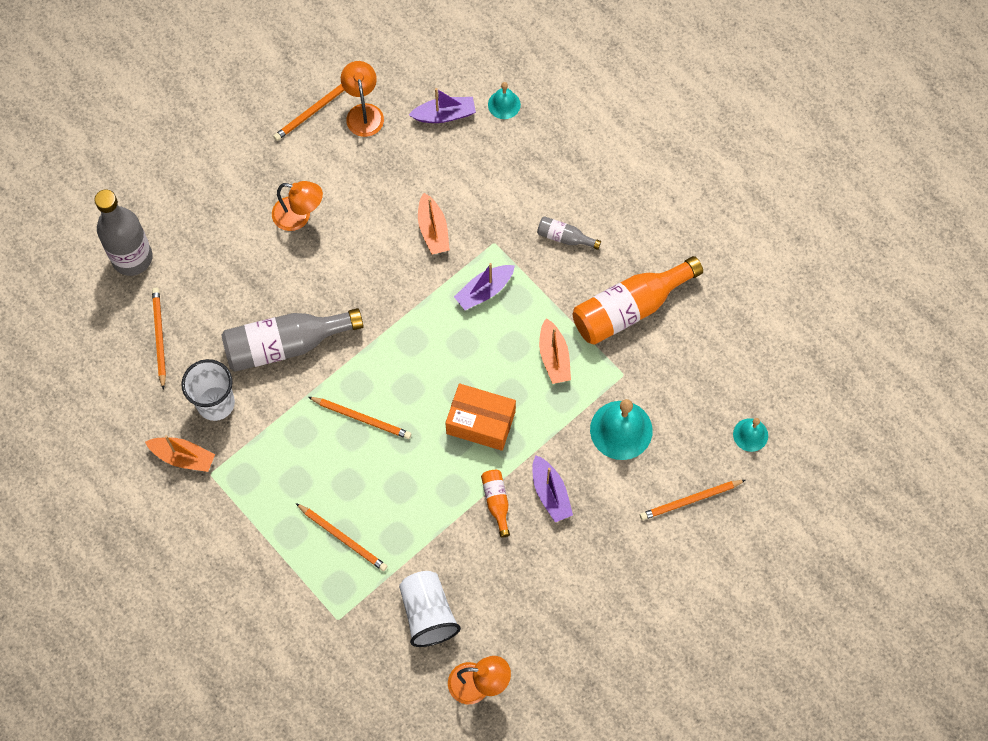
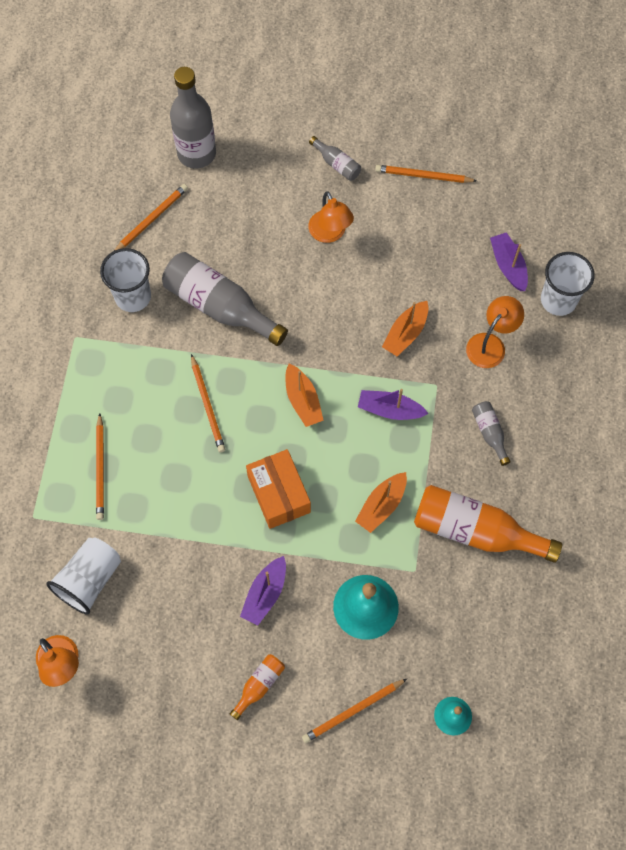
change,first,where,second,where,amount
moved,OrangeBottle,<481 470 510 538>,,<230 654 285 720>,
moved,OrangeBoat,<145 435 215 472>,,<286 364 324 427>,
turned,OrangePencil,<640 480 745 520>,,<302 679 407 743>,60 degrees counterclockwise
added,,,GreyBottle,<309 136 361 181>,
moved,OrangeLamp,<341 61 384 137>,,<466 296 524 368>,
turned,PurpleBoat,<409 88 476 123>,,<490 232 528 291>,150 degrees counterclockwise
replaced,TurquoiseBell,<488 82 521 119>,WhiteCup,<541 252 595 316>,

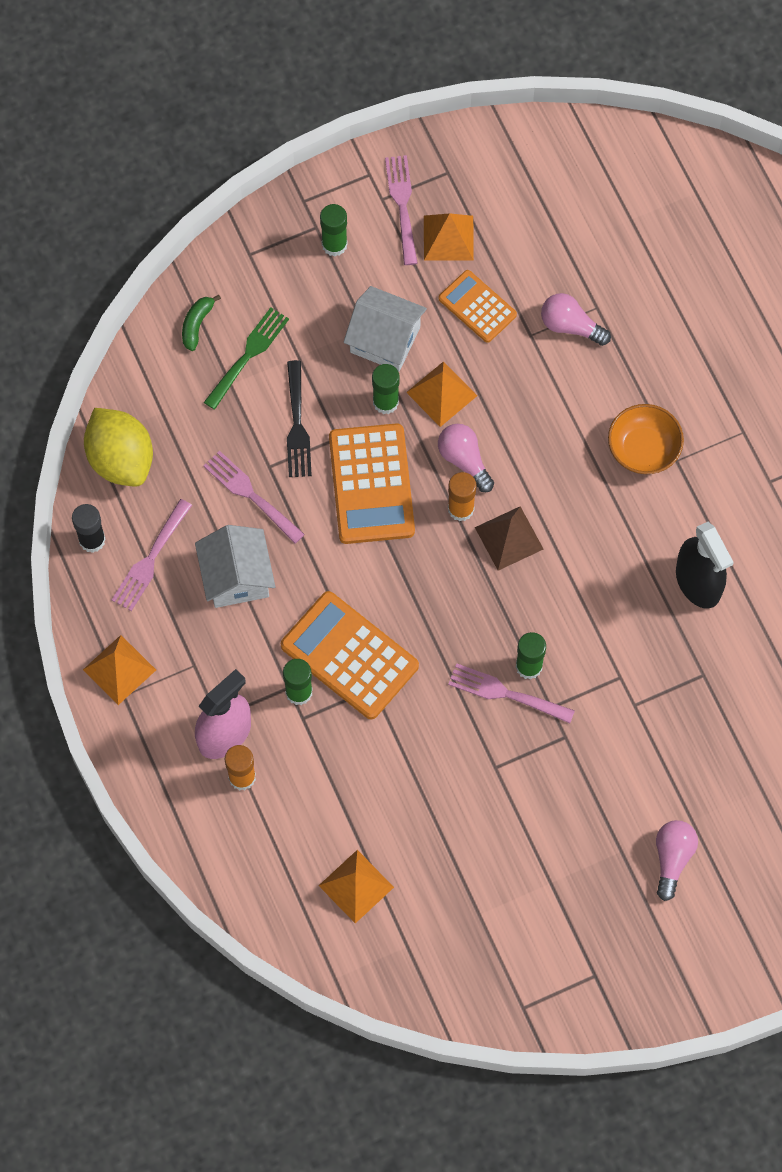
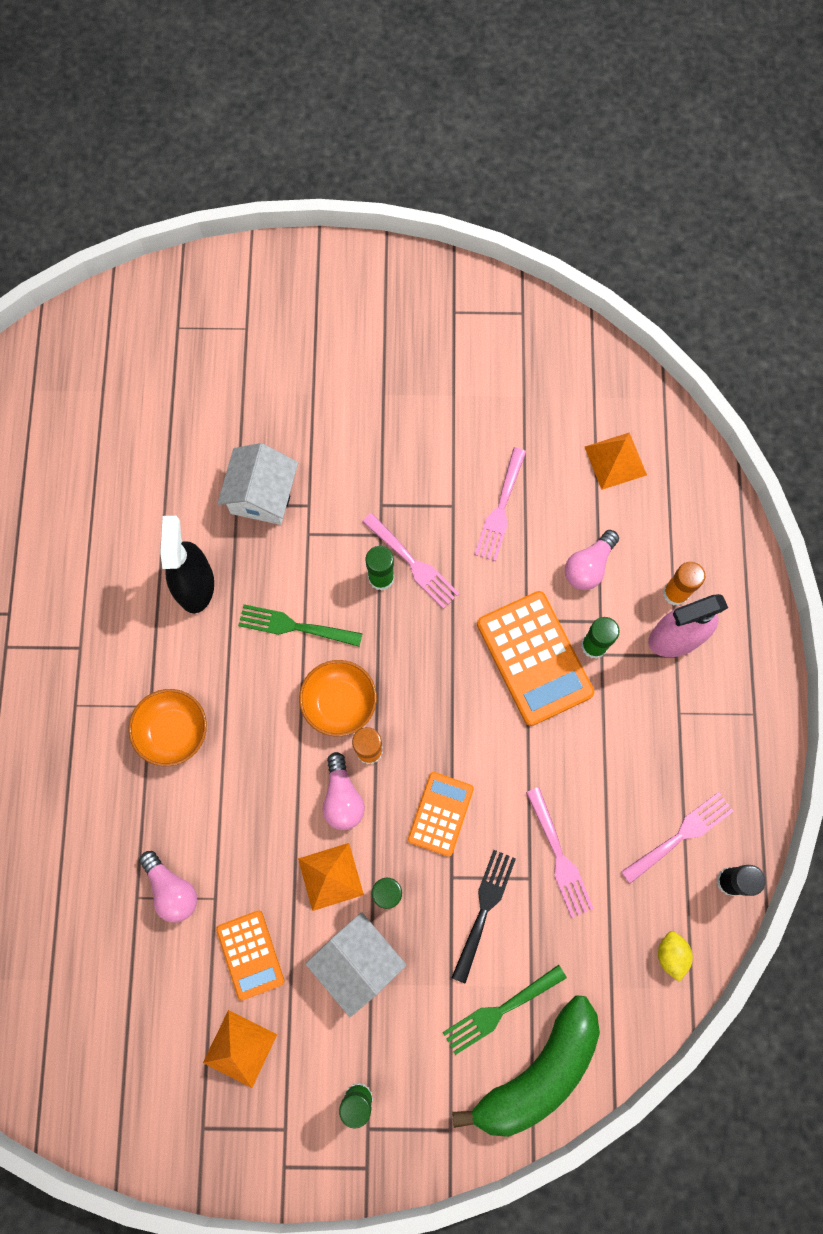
change,first,where,second,where,amount
moved,WhiteHouse,<195 525 275 608>,,<217 443 298 525>,
added,,,GreenFork,<238 604 363 647>,
replaced,BrownPyramid,<475 506 544 571>,OrangeBowl,<299 660 377 736>,
resized,OrangeCalculator,<329 423 415 544>,,<408 772 474 857>,x0.60
resized,GreenBanana,<182 295 221 351>,,<452 995 600 1137>,x2.44
moved,PinkFork,<385 155 418 265>,,<475 448 526 561>,
moved,PinkLightBulb,<656 820 698 901>,,<565 530 619 590>,
resized,YellowLemon,<84 408 153 486>,,<658 931 693 982>,x0.48
removed,OrangePyramid,<83 635 156 705>,,,

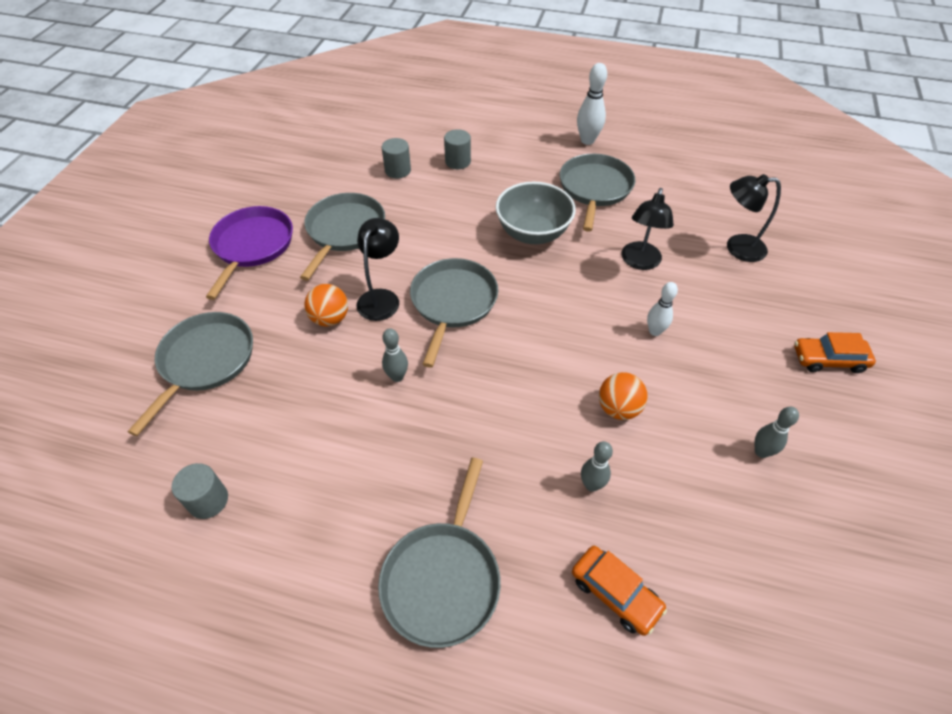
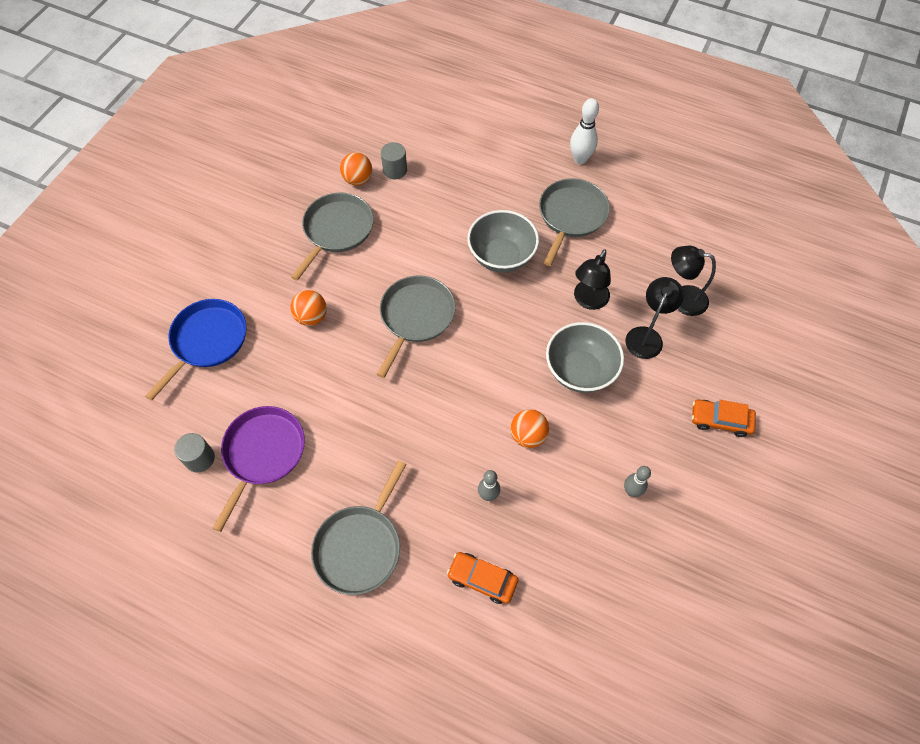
change,first,where,second,where,amount
recoloured,GreyPan,<128 312 253 436>,BluePan,<145 299 247 401>,
moved,PurplePan,<206 206 293 300>,,<212 406 305 532>,
added,,,OrangeBall,<340 152 372 186>,
turned,OrangeCar,<572 546 667 636>,,<447 552 518 604>,150 degrees clockwise
replaced,WhiteBowlingPin,<647 282 678 336>,GreyBowl,<546 322 624 393>,
moved,BlackLamp,<357 218 399 321>,,<625 277 684 359>,
removed,GreyBowlingPin,<382 328 408 382>,,,
removed,GreyCylinder,<444 129 471 169>,,,

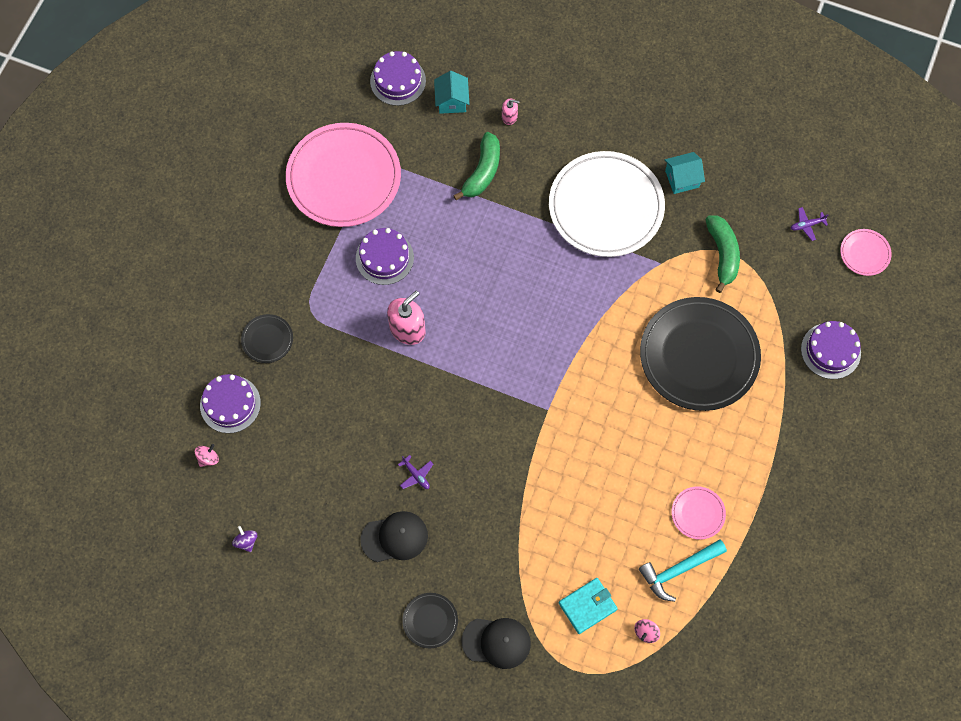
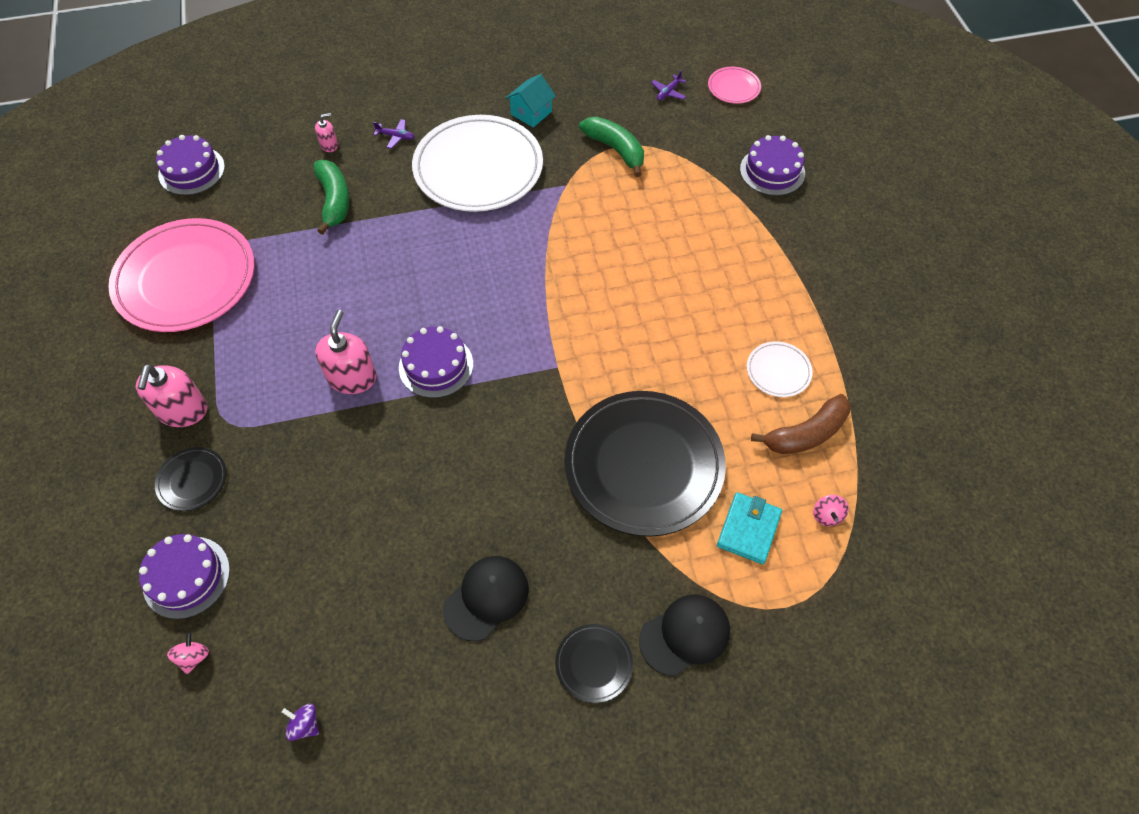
change,first,where,second,where,amount
added,,,PinkSoapDispenser,<136 364 207 427>,
moved,PurplePlane,<398 455 433 489>,,<373 119 415 149>,
moved,PurpleCake,<356 228 414 285>,,<399 326 473 398>,
moved,BlackPlate,<640 297 761 411>,,<564 391 726 537>,
recoloured,PinkPlate,<672 486 726 540>,WhitePlate,<747 341 813 397>,
replaced,TurquoiseHammer,<639 539 727 602>,BrownBanana,<751 394 850 454>,
removed,TurquoiseHouse,<434 71 469 114>,,,

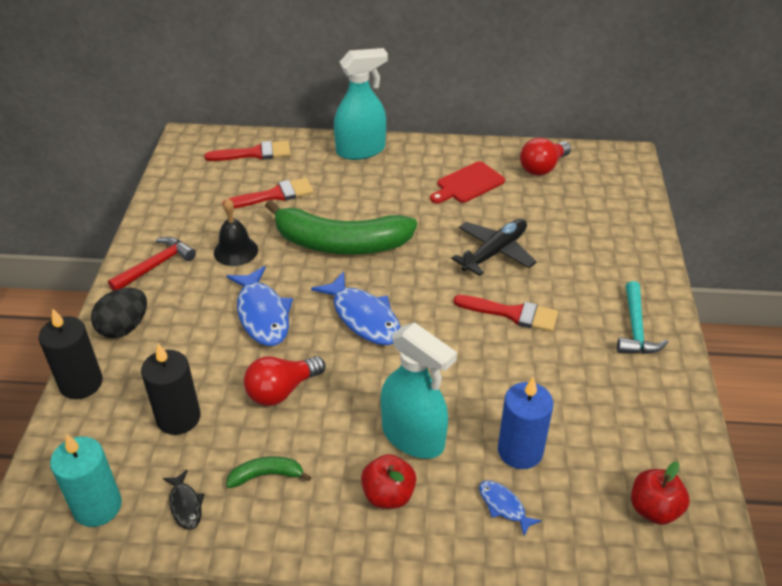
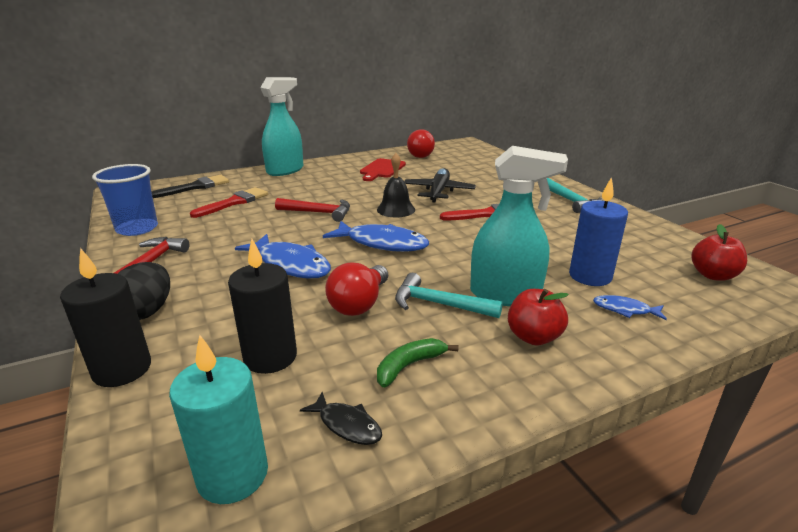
change,first,where,second,where,amount
added,,,BlueCup,<92 164 158 236>,
recoloured,RedBrush,<204 141 291 161>,BlackBrush,<151 175 229 198>,
replaced,GreenBanana,<265 200 417 254>,RedHammer,<275 198 350 222>,
moved,BlackBell,<214 198 258 266>,,<377 153 415 217>,
added,,,TurquoiseHammer,<395 273 503 318>,

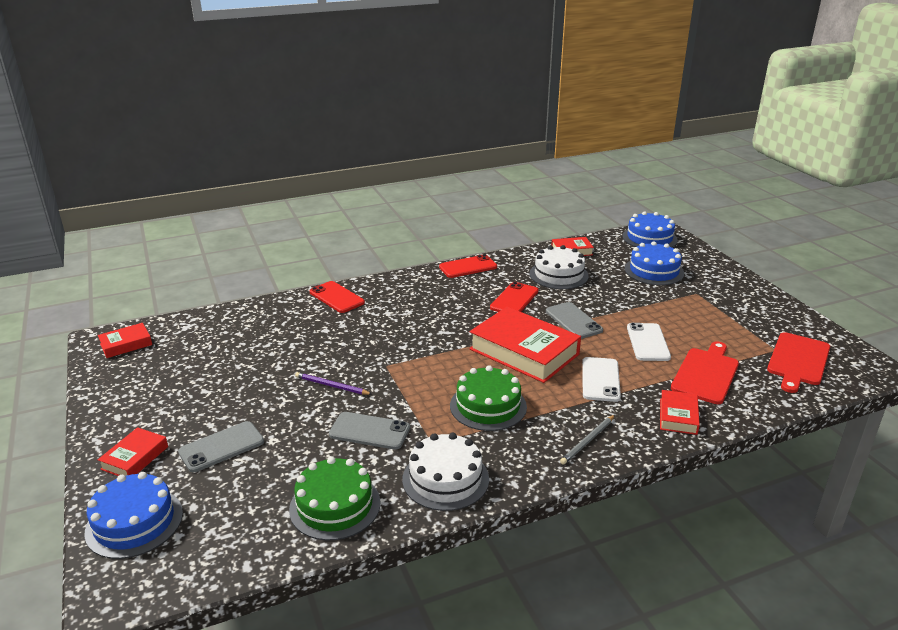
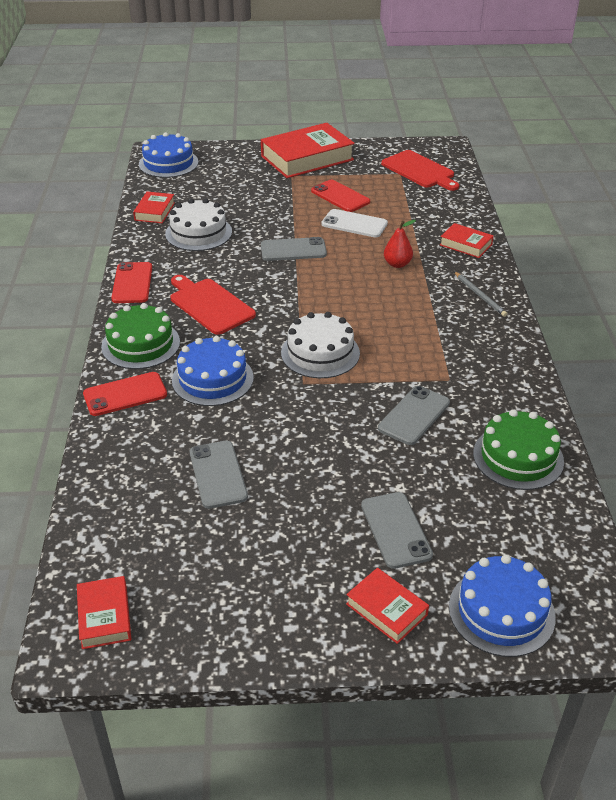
change,first,where,second,where,amount
moved,GreenCake,<450 365 527 431>,,<101 303 180 369>,
moved,RedCuttingBoard,<671 341 739 404>,,<170 275 256 335>,
moved,BlueCake,<625 242 684 285>,,<172 336 254 406>,
added,,,GreyPhone,<190 441 248 509>,
moved,RedBook,<469 307 581 383>,,<261 123 355 178>,
moved,WhiteCake,<402 433 489 511>,,<281 312 360 378>,
moved,RedPhone,<490 282 539 312>,,<311 180 370 212>,
replaced,WhitePhone,<582 357 621 402>,RedPear,<384 220 416 268>,
removed,PurplePencil,<295 372 373 395>,,,

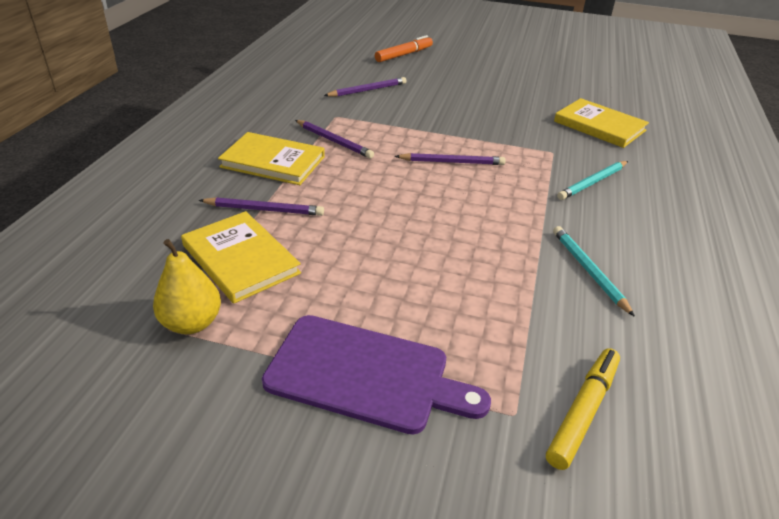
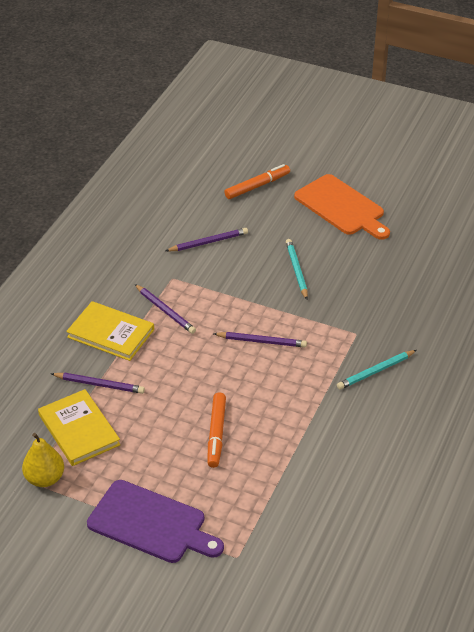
change,first,where,second,where,amount
added,,,OrangeMarker,<208 392 226 468>,
moved,TurquoisePencil,<553 226 635 317>,,<286 239 308 300>,
added,,,OrangeCuttingBoard,<294 174 390 240>,
removed,YellowMarker,<546 348 620 470>,,,
removed,YellowBook,<554 98 649 148>,,,

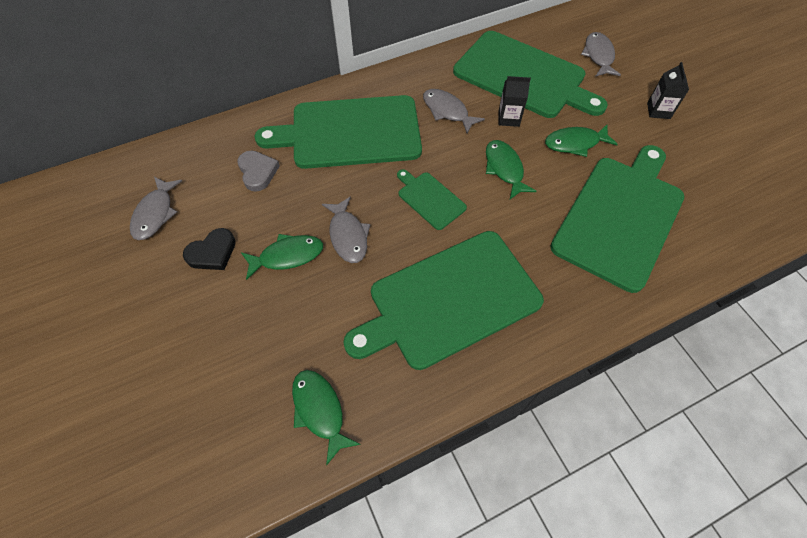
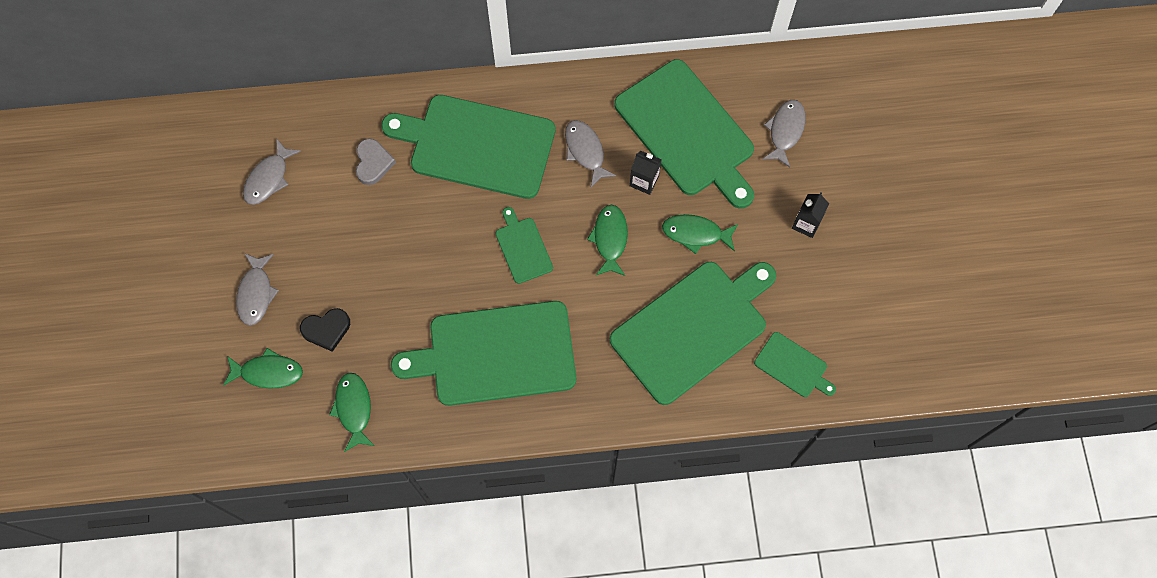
change,first,where,second,where,amount
moved,GreenFish,<241 234 323 280>,,<223 348 303 389>,
moved,GreyFish,<322 196 370 263>,,<236 253 279 326>,
moved,BlackHeart,<183 228 236 270>,,<300 308 350 352>,
added,,,GreenCuttingBoard,<754 332 836 397>,

